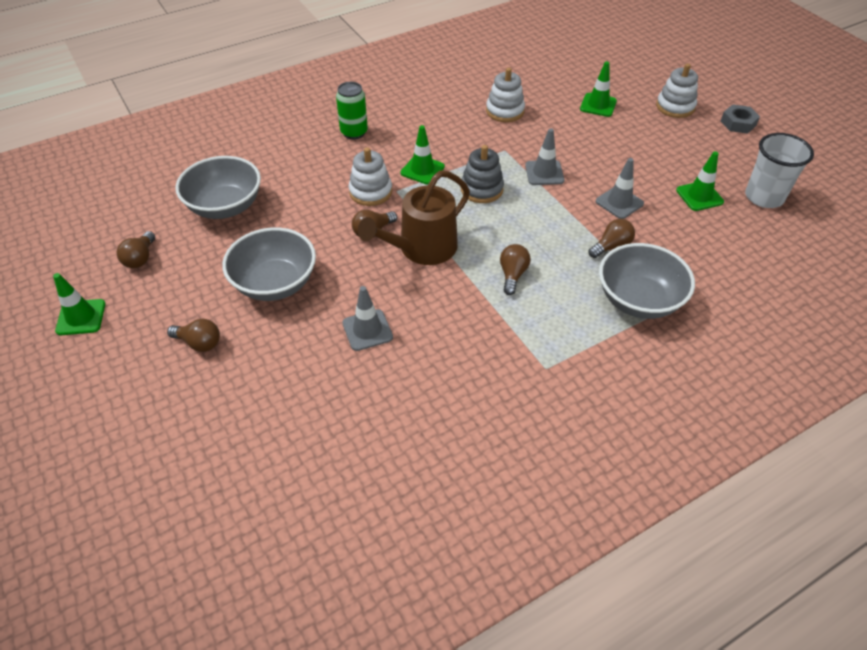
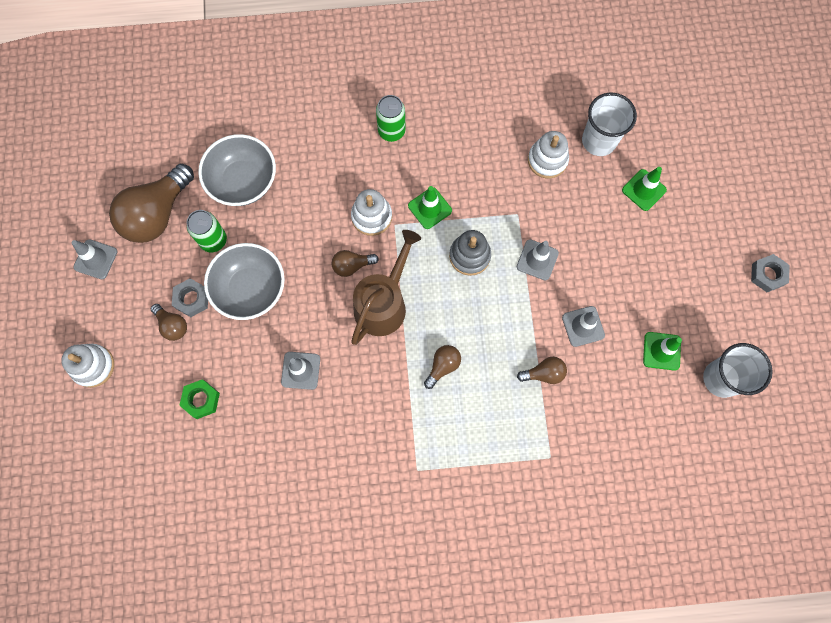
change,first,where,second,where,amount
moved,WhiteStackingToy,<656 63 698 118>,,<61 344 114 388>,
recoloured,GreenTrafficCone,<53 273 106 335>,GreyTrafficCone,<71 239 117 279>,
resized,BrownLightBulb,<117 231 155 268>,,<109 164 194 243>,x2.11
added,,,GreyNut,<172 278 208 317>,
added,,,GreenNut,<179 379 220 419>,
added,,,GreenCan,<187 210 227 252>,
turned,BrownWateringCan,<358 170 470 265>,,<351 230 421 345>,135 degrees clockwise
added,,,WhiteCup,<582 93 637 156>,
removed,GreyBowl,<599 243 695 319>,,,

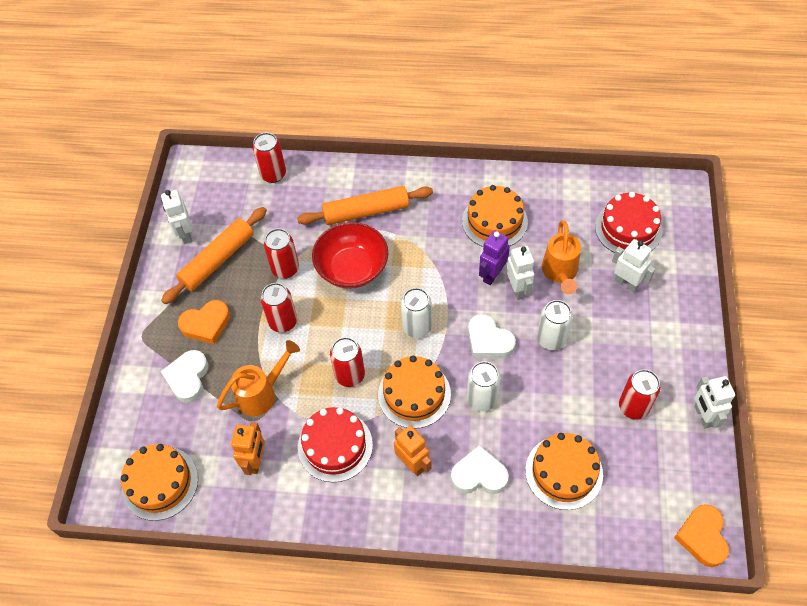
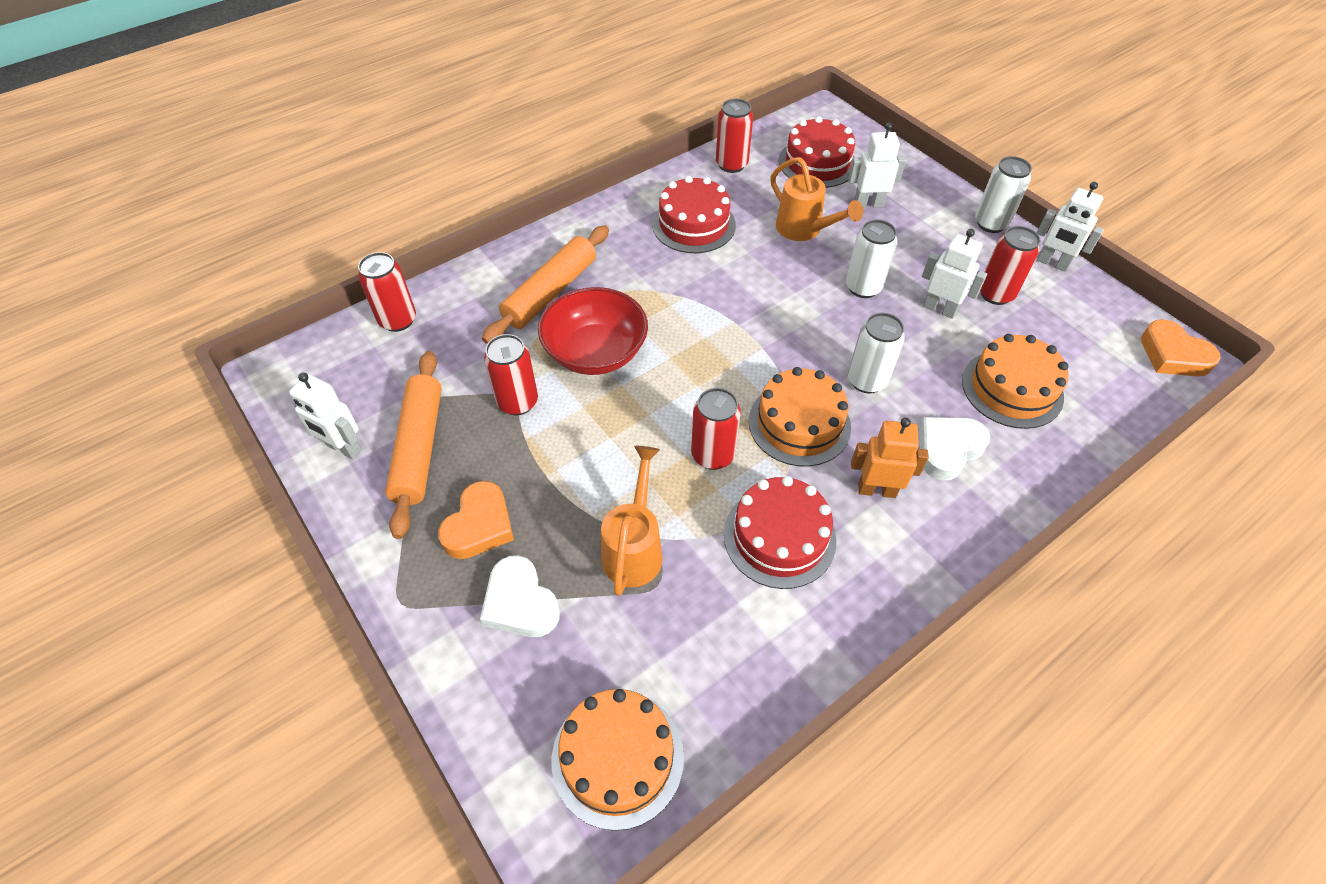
change,first,where,second,where,amount
recoloured,OrangeCake,<462 185 528 247>,RedCake,<652 176 736 253>,
moved,RedCan,<261 283 297 333>,,<716 99 753 173>,
moved,WhiteRobot,<506 246 535 300>,,<922 229 987 319>,
moved,WhiteCan,<401 288 432 338>,,<975 156 1032 233>,
removed,OrangeRobot,<231 422 265 475>,,,
removed,WhiteHeart,<468 314 516 358>,,,
removed,PurpleRobot,<479 230 510 285>,,,

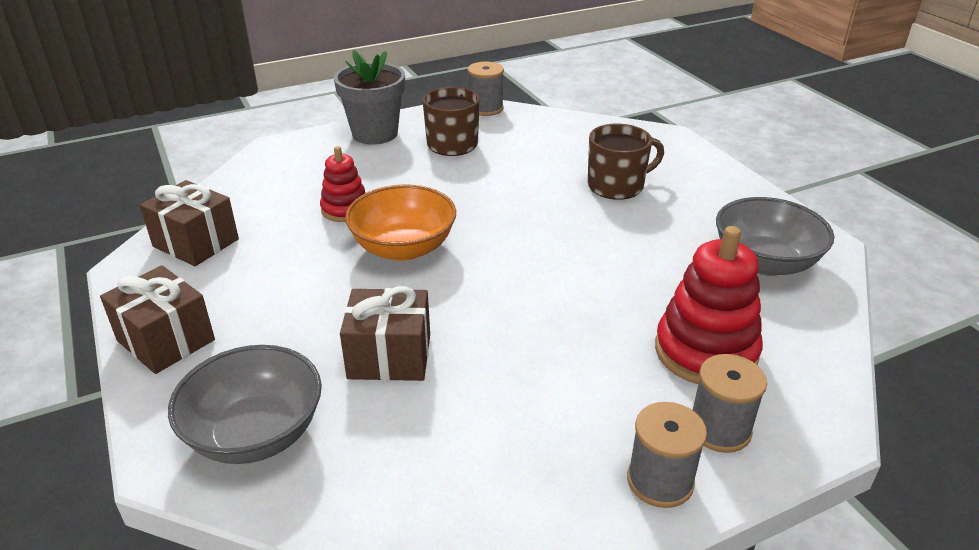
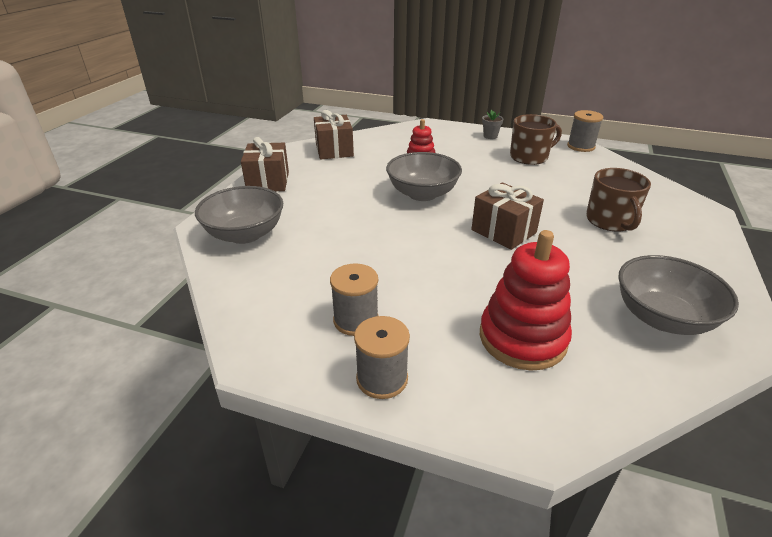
change,first,where,second,where,amount
moved,GreySpool,<693 354 767 453>,,<330 263 379 336>,
recoloured,OrangeBowl,<345 185 456 261>,GreyBowl,<386 152 462 201>,
moved,BrownGift,<340 286 430 381>,,<471 182 544 250>,
resized,GreyFlowerPot,<334 50 405 145>,,<482 110 503 139>,x0.44
turned,BrownMug,<588 124 664 200>,,<586 168 651 231>,60 degrees clockwise

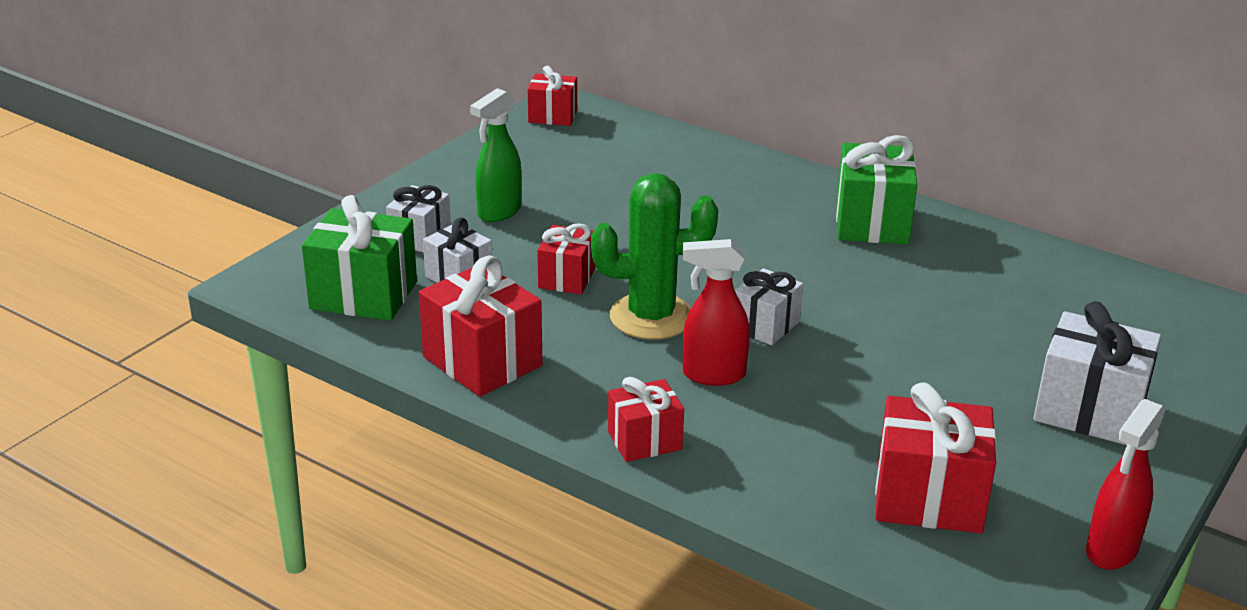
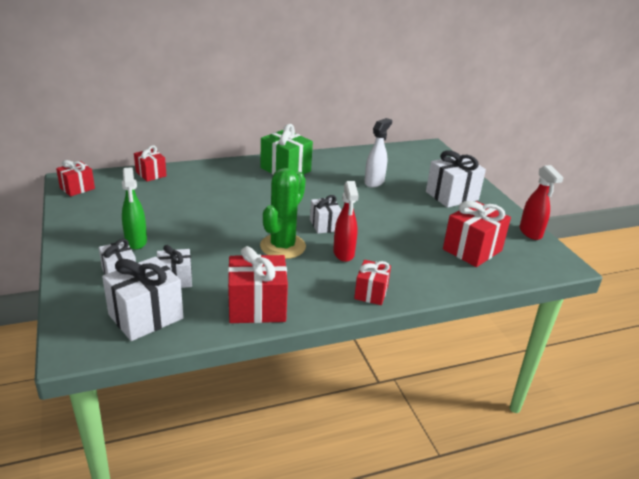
change,first,where,second,where,amount
recoloured,GreenGift,<302 195 417 321>,WhiteGift,<102 256 183 341>,
moved,RedGift,<537 223 595 294>,,<134 145 167 182>,
turned,RedSprayBottle,<683 239 750 386>,,<333 181 359 262>,45 degrees counterclockwise
added,,,WhiteSprayBottle,<364 118 392 188>,

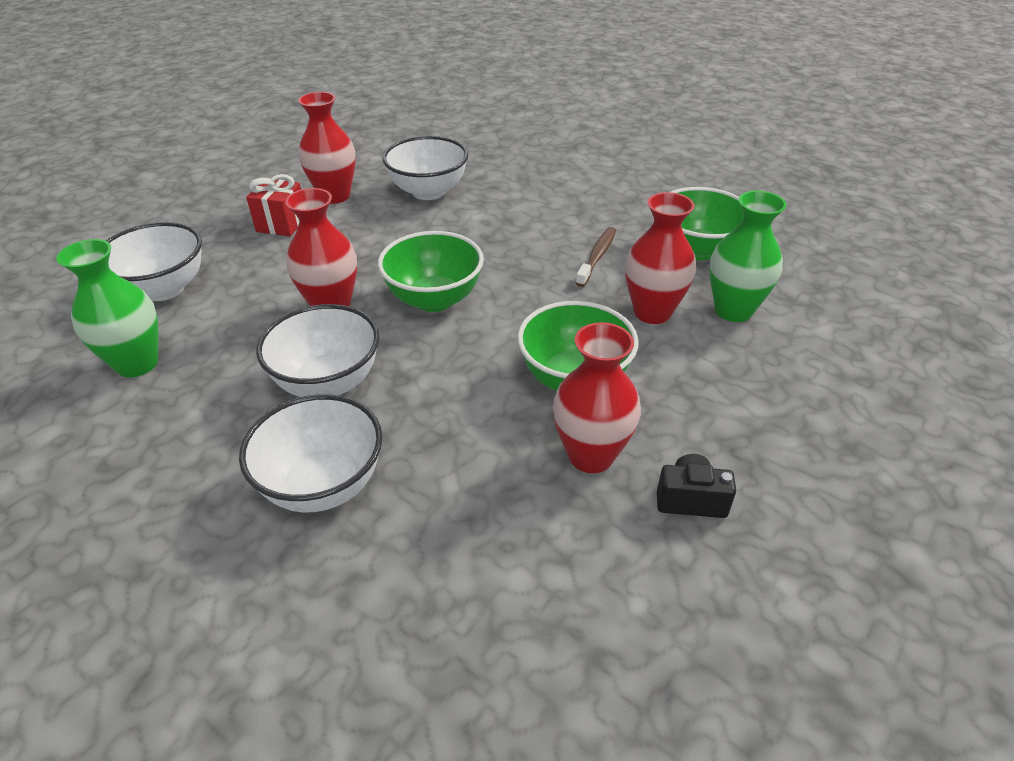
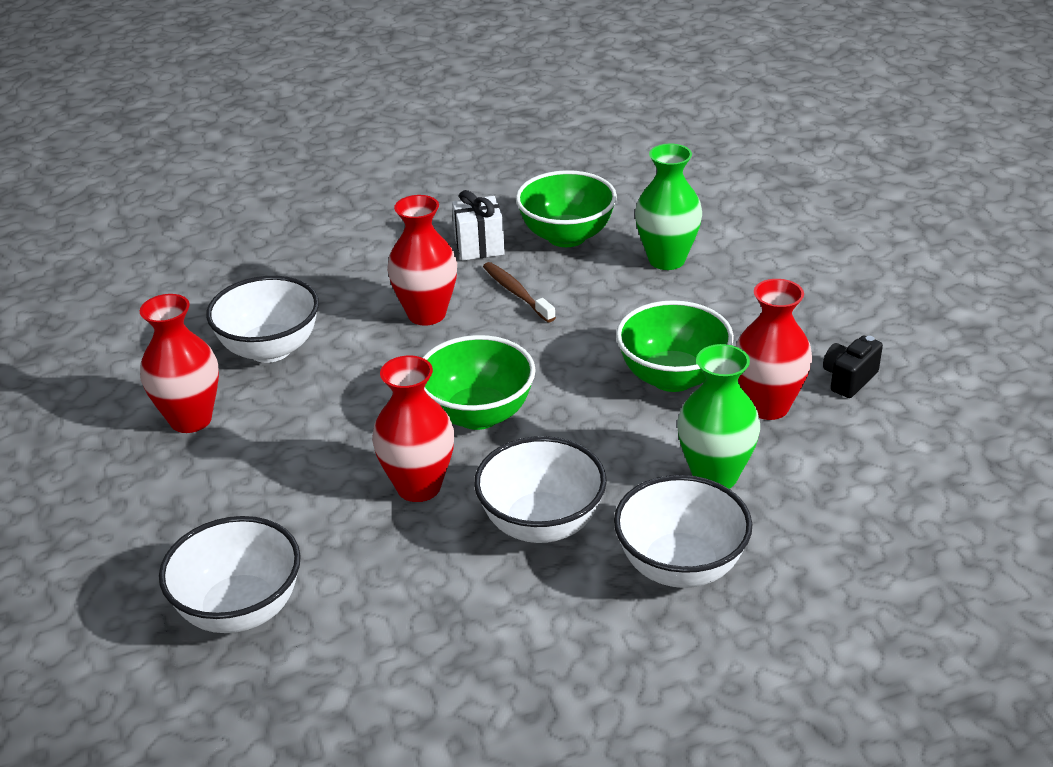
change,first,where,second,where,amount
moved,RedVase,<625 192 696 324>,,<387 195 457 326>,
added,,,WhiteGift,<452 190 505 261>,
moved,GreenVase,<56 239 159 377>,,<677 344 760 489>,
removed,RedGift,<246 174 301 236>,,,

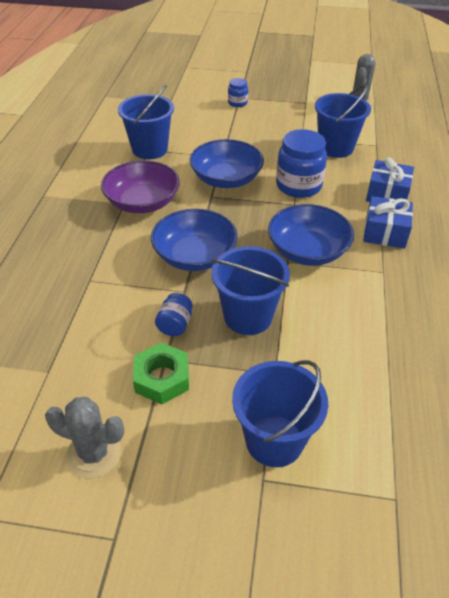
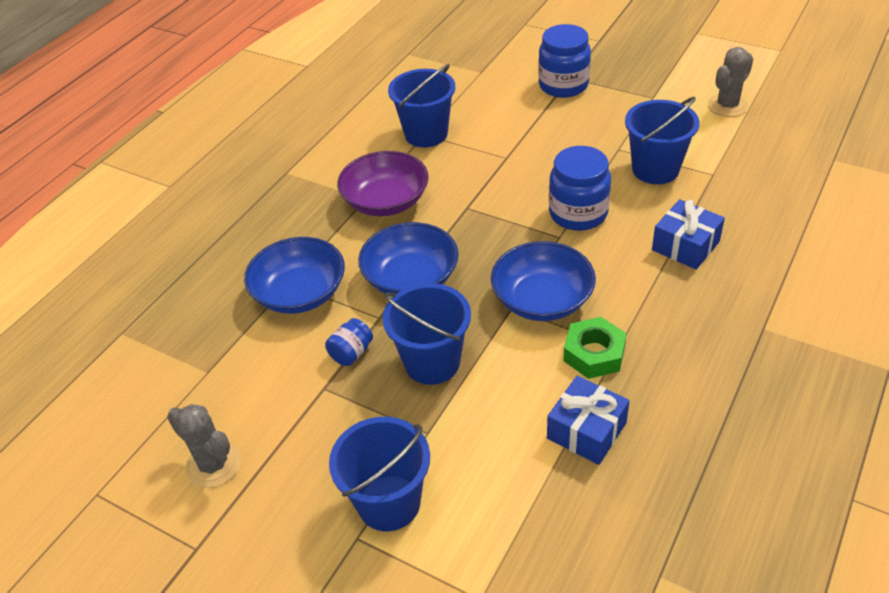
change,first,where,second,where,amount
moved,BlueBowl,<190 139 264 188>,,<244 237 345 314>,
resized,BlueJar,<228 78 248 107>,,<538 24 591 98>,x1.94
moved,BlueGift,<363 196 413 249>,,<547 376 630 465>,
moved,GreenNut,<133 343 189 404>,,<563 317 627 379>,

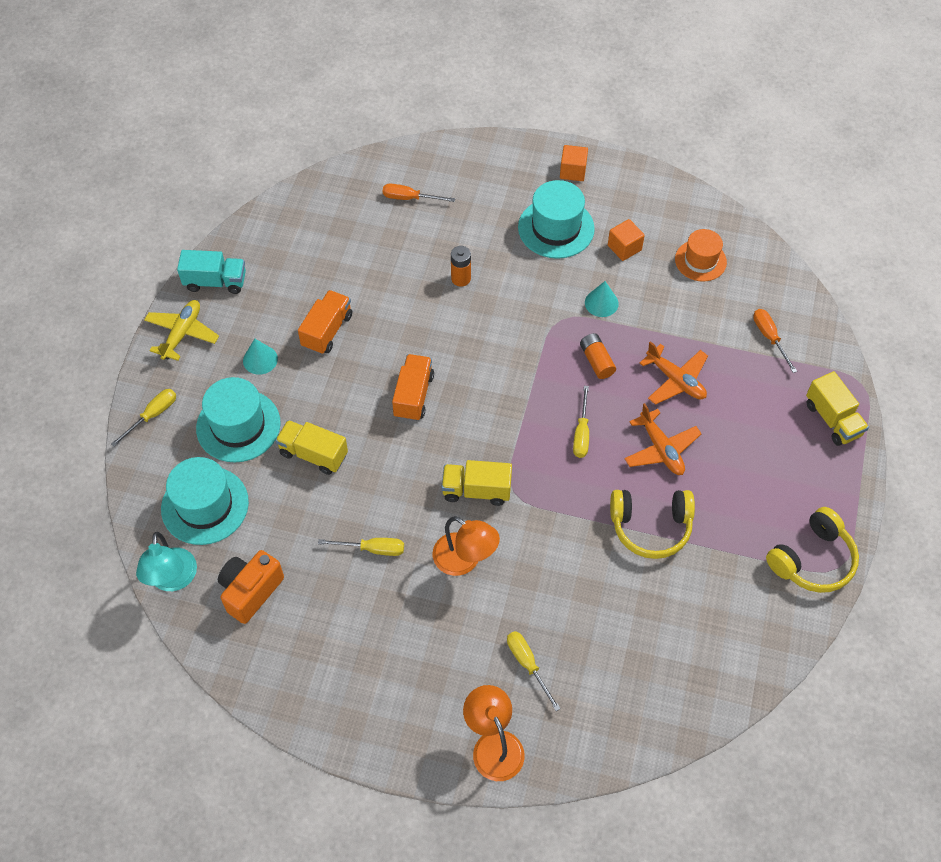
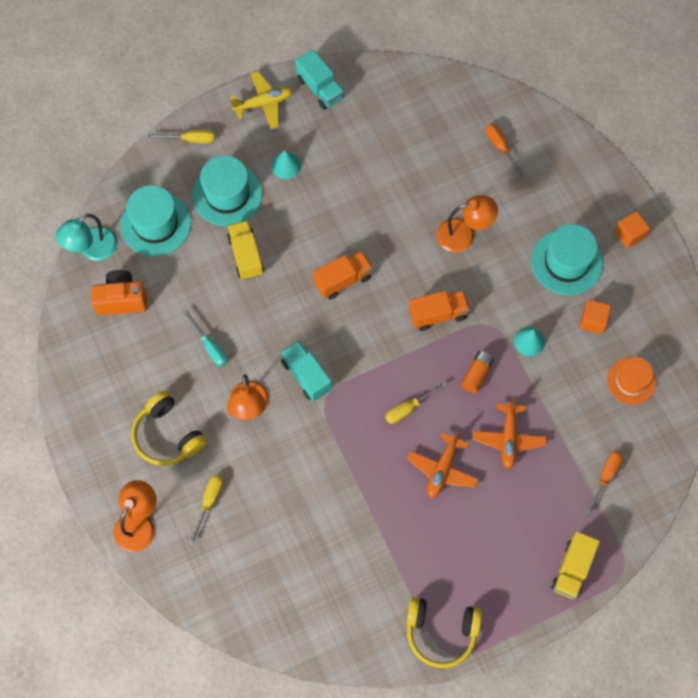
change,first,where,second,where,amount
moved,YellowHeadphones,<610 490 695 559>,,<131 391 207 466>,
recoloured,YellowScrewdriver,<318 538 404 556>,TurquoiseScrewdriver,<183 309 227 367>,
recoloured,YellowTruck,<441 460 512 506>,TurquoiseTruck,<280 340 332 401>,
moved,OrangeTruck,<298 290 352 355>,,<409 290 470 331>,
replaced,OrangeBattery,<451 246 471 287>,OrangeLamp,<437 195 498 252>,

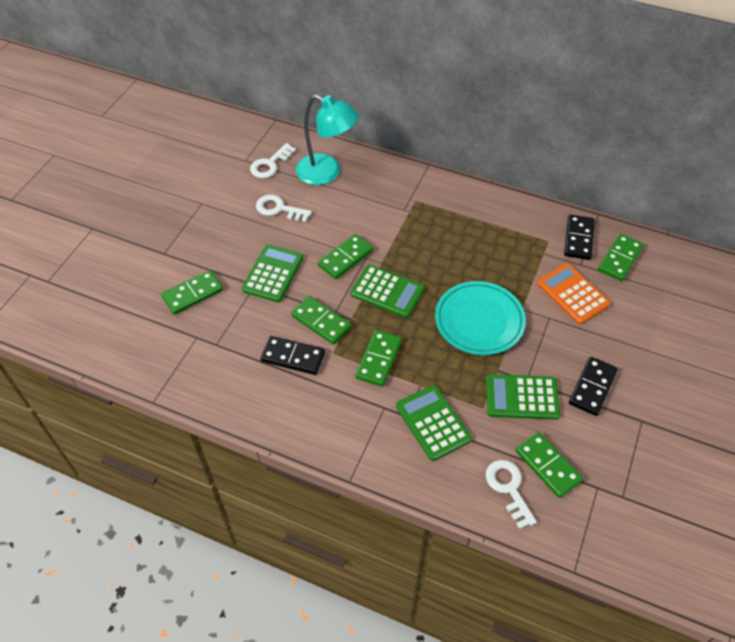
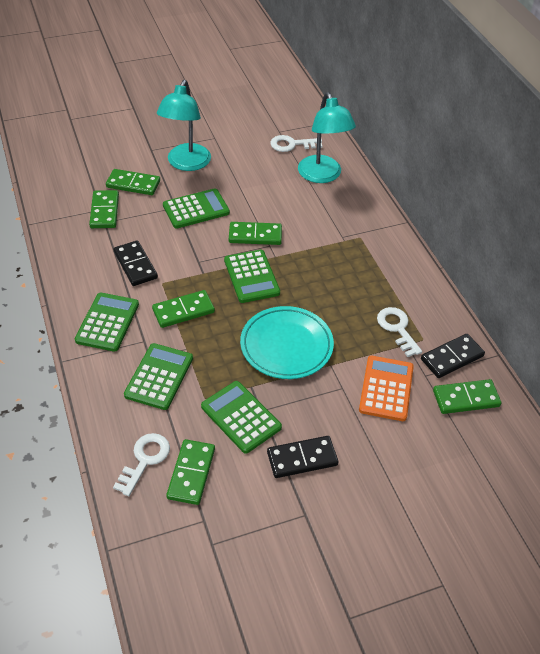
change,first,where,second,where,amount
added,,,GreenCalculator,<75 293 139 352>,
moved,GreenDomino,<291 296 351 345>,,<89 190 119 228>,
added,,,TurquoiseLamp,<157 80 211 171>,
moved,WhiteKey,<256 194 312 222>,,<377 307 422 357>,

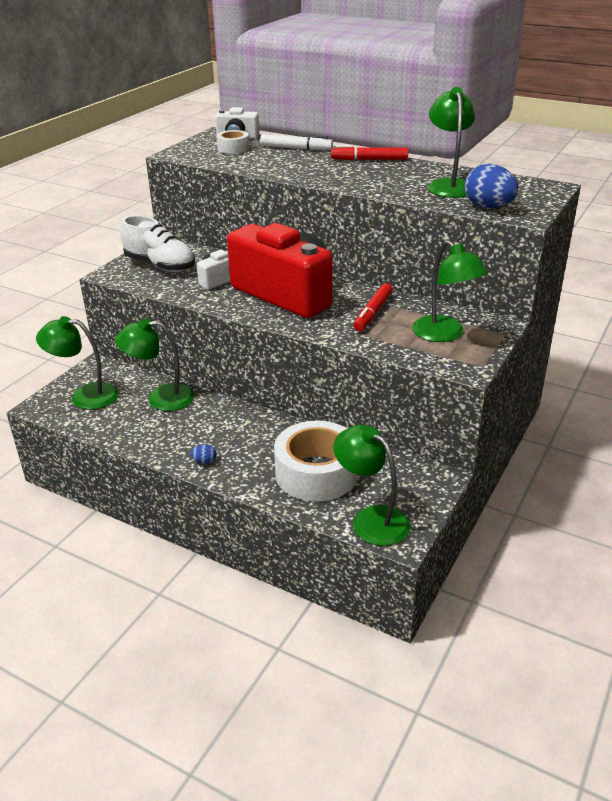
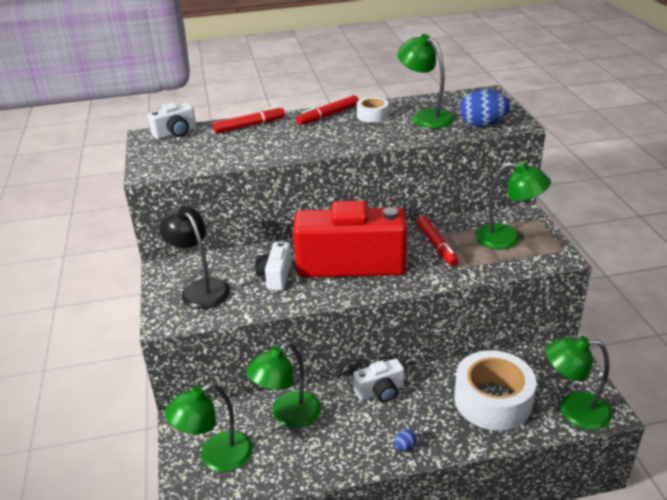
change,first,where,second,where,amount
replaced,WhiteShoe,<120 215 195 272>,BlackLamp,<159 206 230 309>,
recoloured,WhiteMarker,<260 134 333 150>,RedMarker,<213 106 285 134>,
added,,,WhiteCamera,<353 359 404 402>,
moved,WhiteTape,<216 130 249 154>,,<357 97 389 123>,

